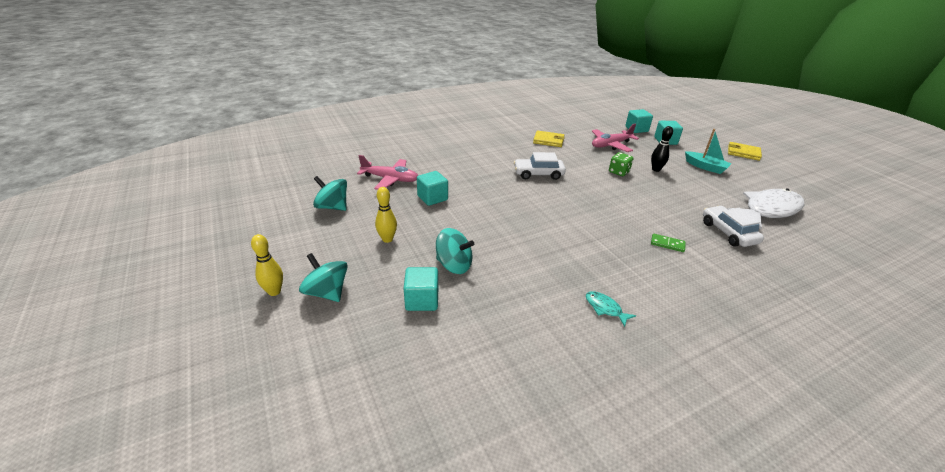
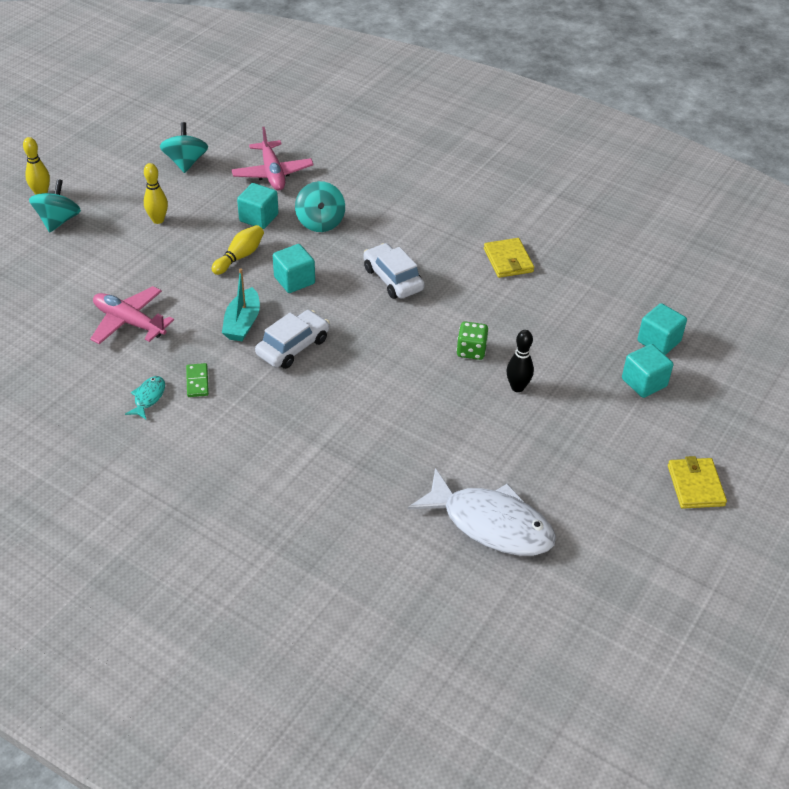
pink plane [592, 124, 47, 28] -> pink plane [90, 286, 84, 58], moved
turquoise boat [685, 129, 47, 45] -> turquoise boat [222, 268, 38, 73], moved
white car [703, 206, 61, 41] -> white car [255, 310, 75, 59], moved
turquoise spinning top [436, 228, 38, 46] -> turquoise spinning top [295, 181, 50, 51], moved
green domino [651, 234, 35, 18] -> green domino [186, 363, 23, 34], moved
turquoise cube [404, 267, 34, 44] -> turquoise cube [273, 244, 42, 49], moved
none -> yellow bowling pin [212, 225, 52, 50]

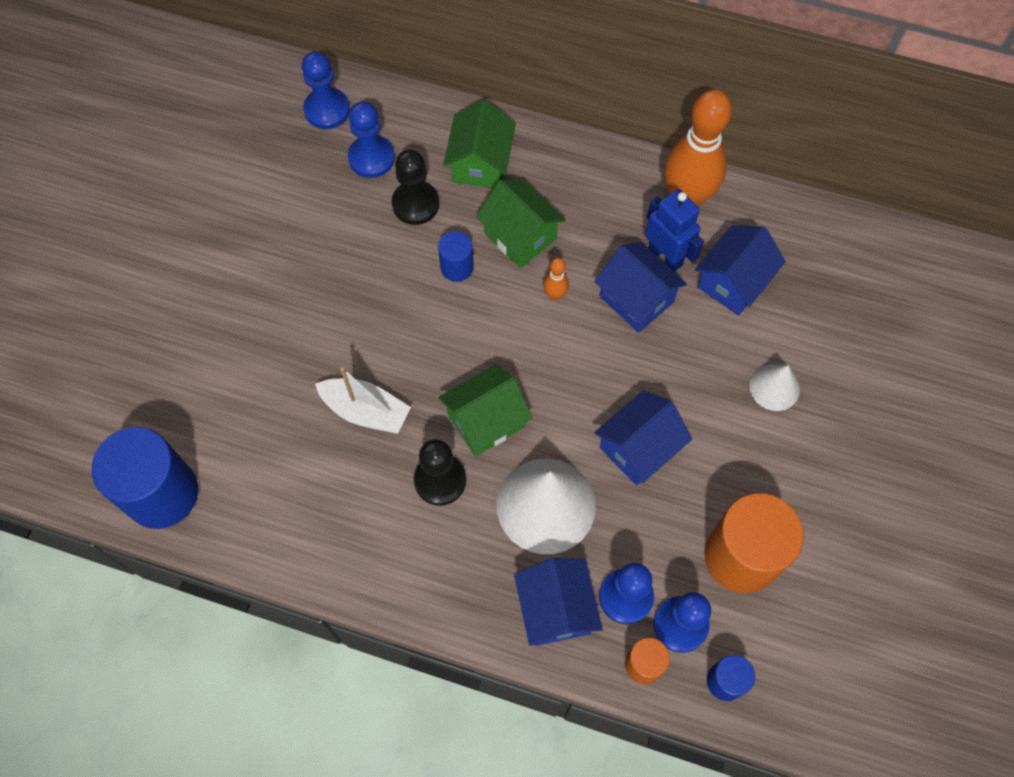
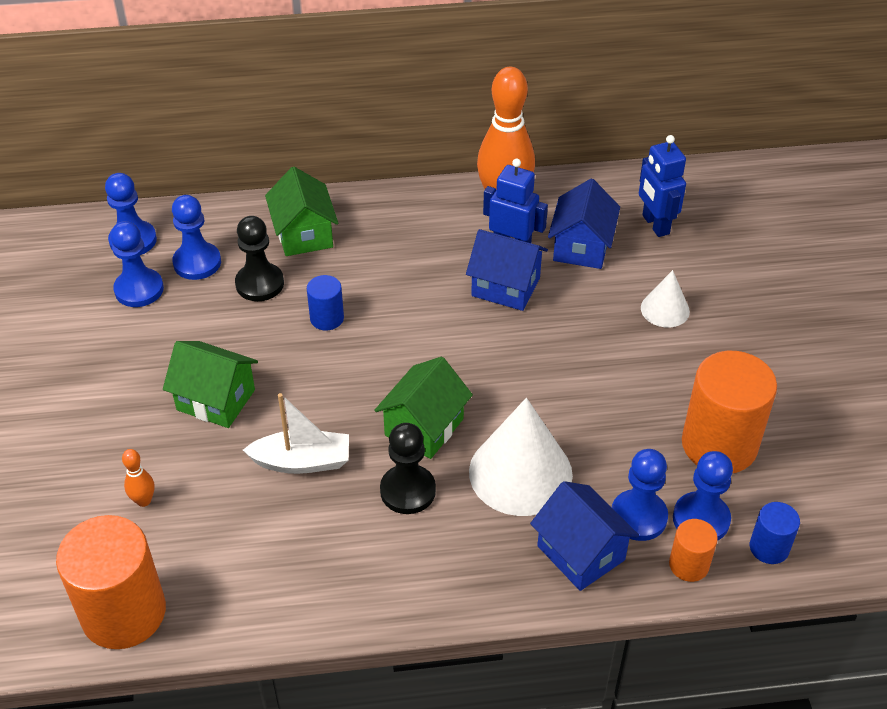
green house [476, 179, 90, 89] -> green house [163, 341, 95, 87], moved
orange bowling pin [543, 258, 26, 42] -> orange bowling pin [122, 449, 32, 58], moved
blue house [594, 390, 98, 96] -> none
blue cylinder [92, 427, 106, 102] -> orange cylinder [56, 515, 110, 134]
none -> blue robot [639, 135, 47, 102]
none -> blue pawn [110, 221, 54, 86]

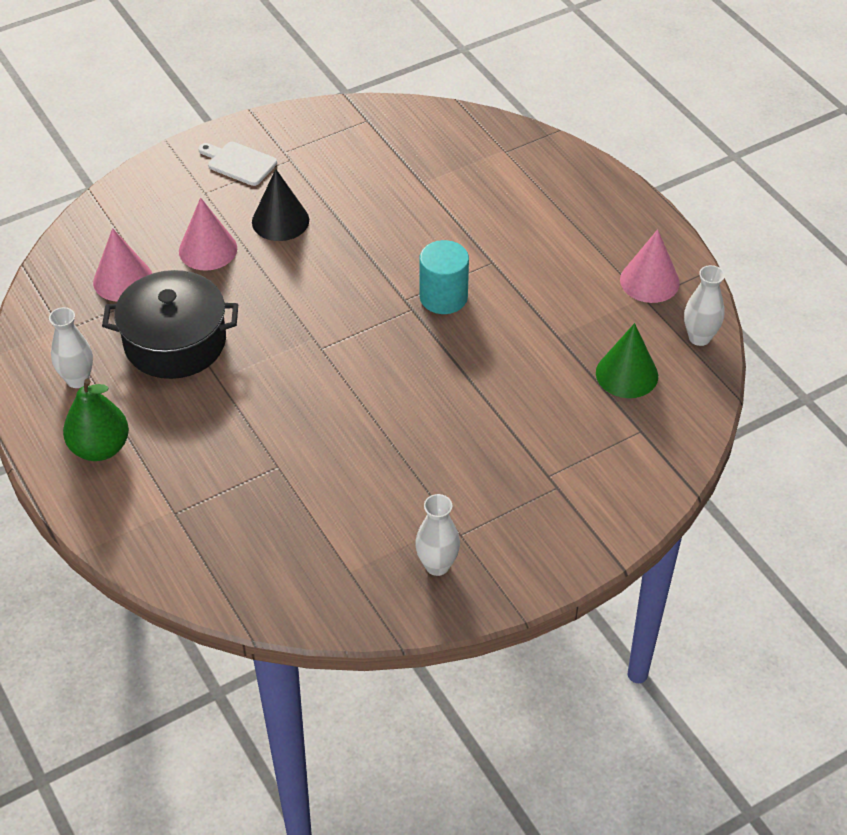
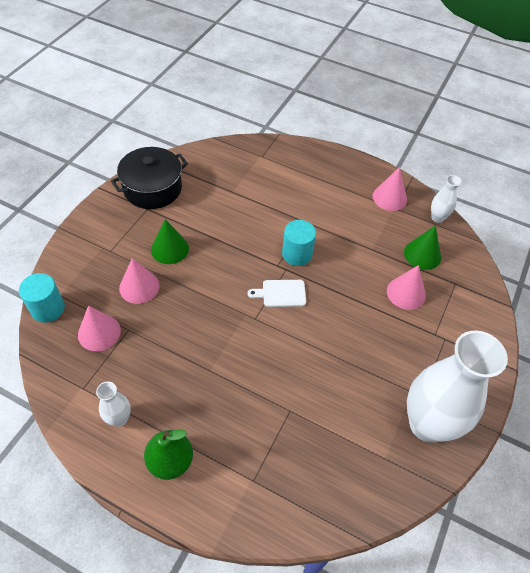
white cutting board [198, 142, 79, 44] -> white cutting board [248, 280, 58, 27], moved
black cone [252, 169, 57, 72] -> green cone [151, 219, 38, 45]
black pot [102, 270, 136, 109] -> black pot [111, 147, 77, 62], moved
white vase [415, 494, 45, 82] -> white vase [407, 331, 101, 111], x2.28
none -> pink cone [387, 265, 39, 45]
none -> turquoise cylinder [19, 273, 46, 50]

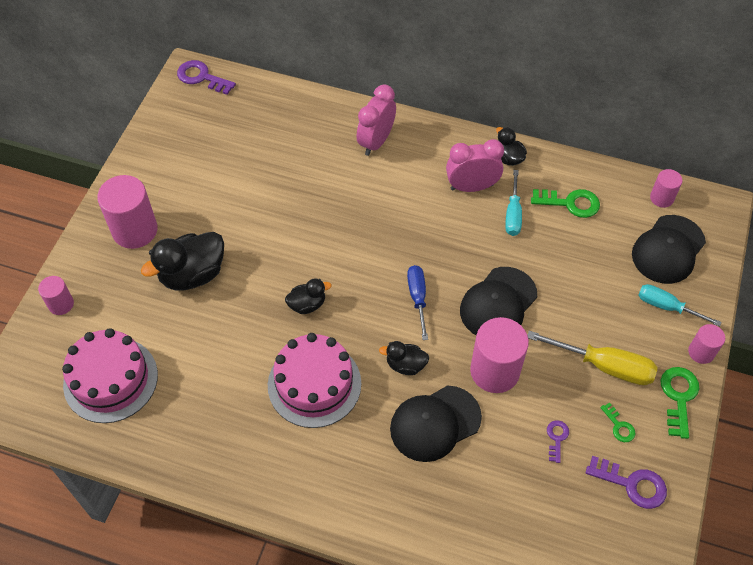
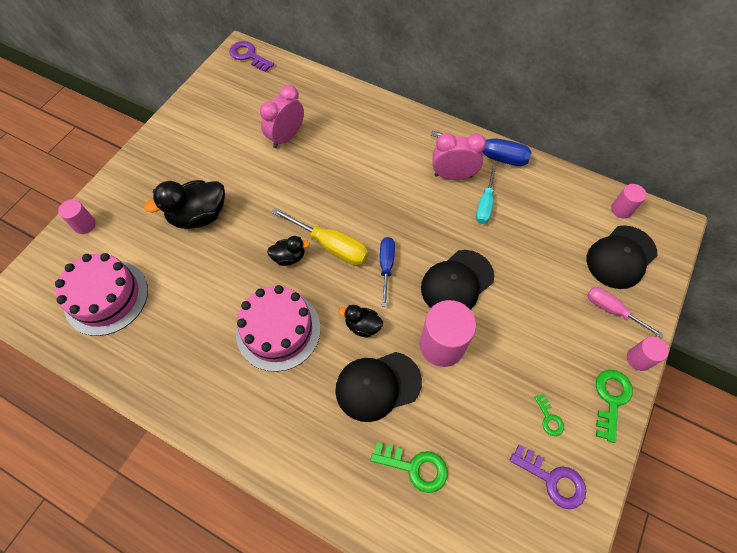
pink clock [357, 84, 39, 72] -> pink clock [260, 85, 44, 63], moved
black duck [496, 127, 31, 39] -> blue screwdriver [431, 130, 101, 36]
pink cylinder [97, 175, 61, 74] -> none
green key [531, 189, 69, 29] -> green key [370, 442, 77, 51], moved
turquoise screwdriver [638, 284, 84, 43] -> pink screwdriver [587, 287, 76, 51]
yellow screwdriver [528, 331, 130, 54] -> yellow screwdriver [271, 207, 98, 59], moved
purple key [547, 420, 22, 43] -> none

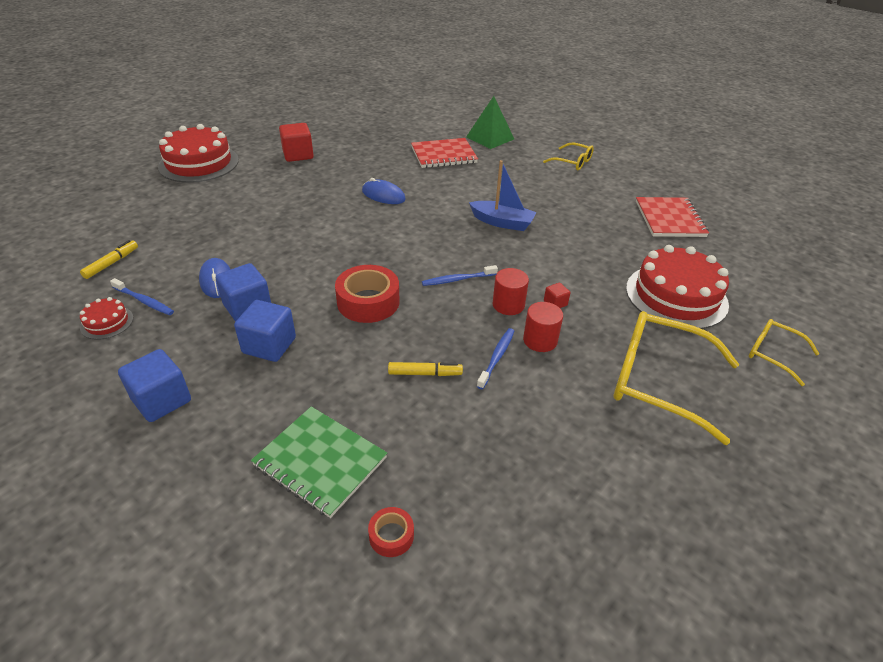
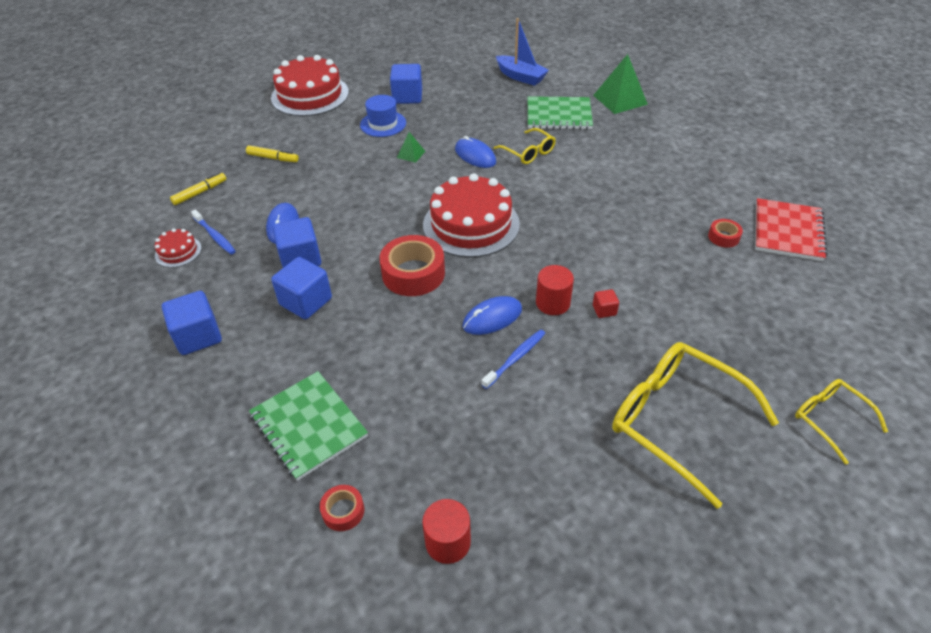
red cube [279, 123, 35, 39] -> blue cube [390, 64, 32, 40]
red notebook [411, 138, 67, 30] -> green notebook [528, 96, 65, 34]
yellow glasses [543, 142, 51, 28] -> yellow glasses [494, 128, 62, 36], moved
blue boat [469, 160, 68, 71] -> blue boat [496, 18, 53, 68], moved
red cake [626, 245, 103, 84] -> red cake [423, 173, 97, 85], moved
blue toothbrush [422, 265, 76, 21] -> none
red cylinder [523, 302, 40, 50] -> red cylinder [422, 499, 49, 65], moved
yellow marker [388, 362, 75, 14] -> yellow marker [246, 145, 53, 17], moved
none -> blue hat [360, 95, 46, 42]
none -> green pyramid [397, 132, 28, 31]
none -> red tape [708, 219, 35, 29]
none -> blue mouse [462, 296, 60, 39]

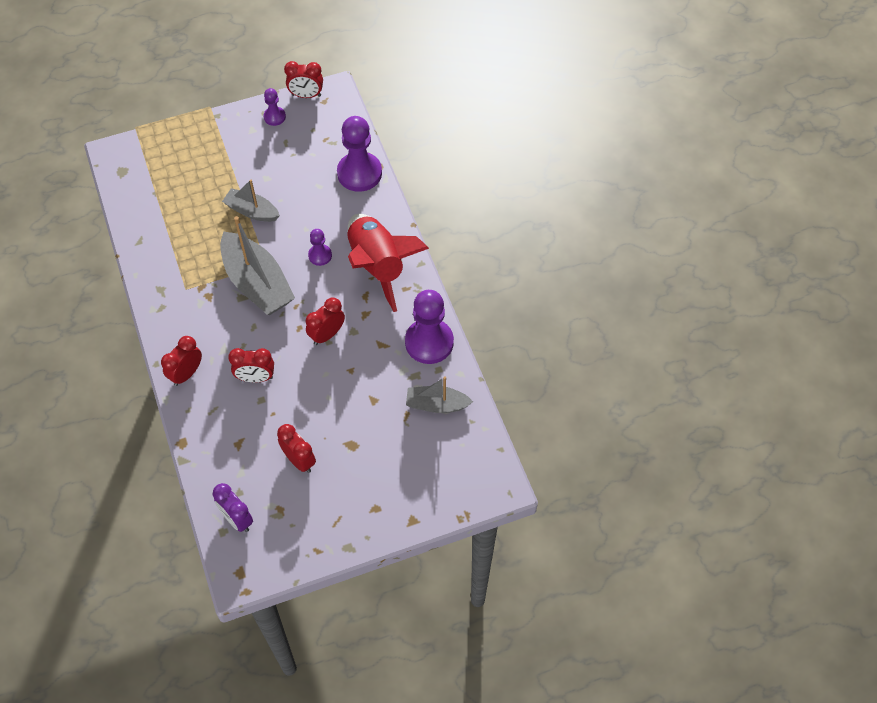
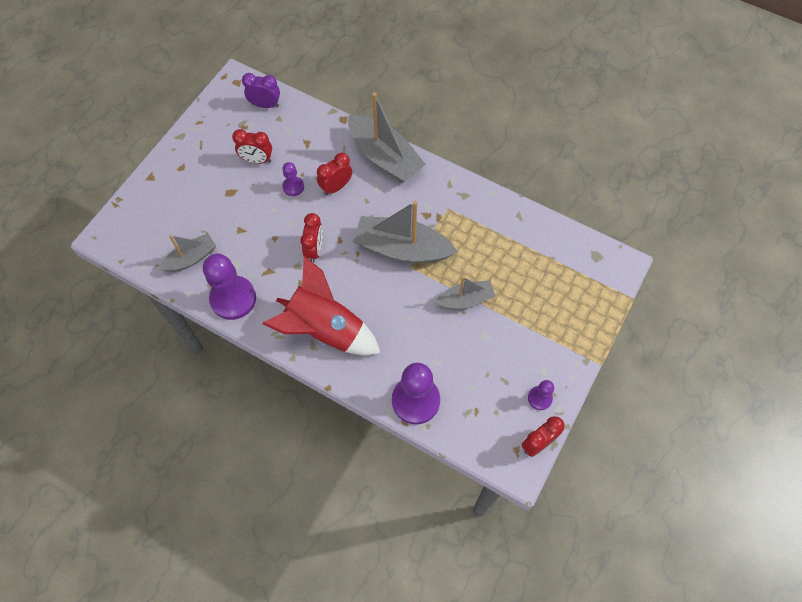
purple pawn [308, 229, 24, 37] -> purple pawn [282, 162, 22, 34], moved
red clock [161, 336, 41, 50] -> grey boat [348, 92, 78, 91]

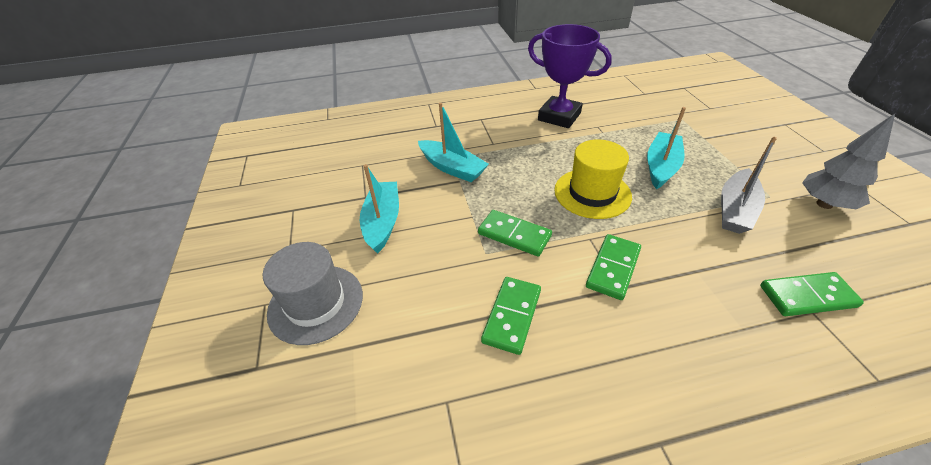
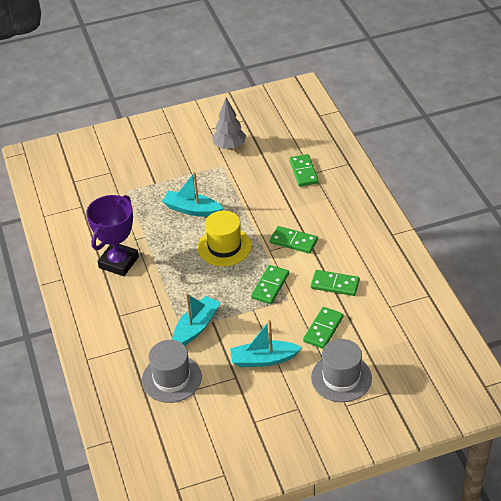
grey boat [721, 137, 56, 97] -> none
none -> green domino [303, 307, 41, 42]
none -> grey hat [142, 340, 60, 63]

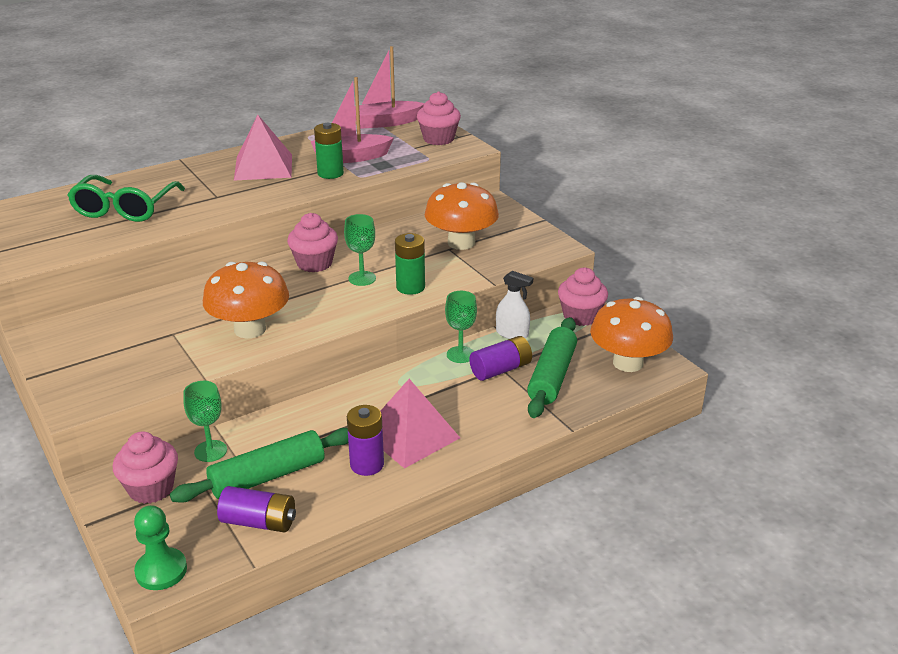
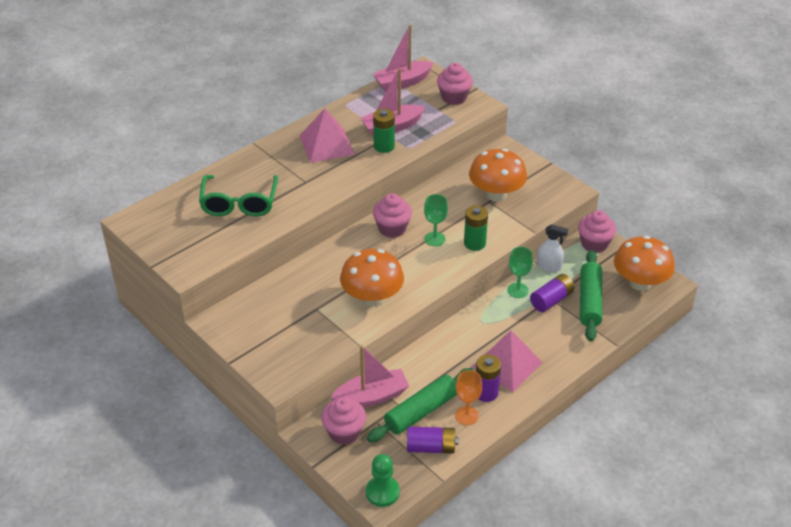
green goblet [183, 381, 44, 81] -> pink boat [331, 345, 78, 62]
none -> orange goblet [455, 370, 27, 55]

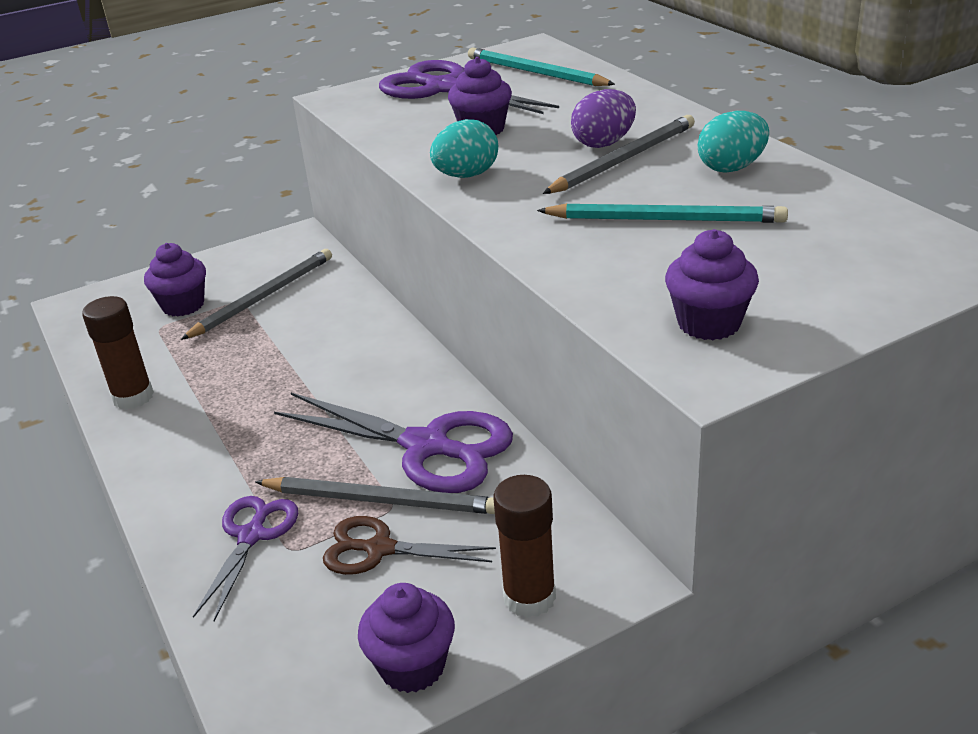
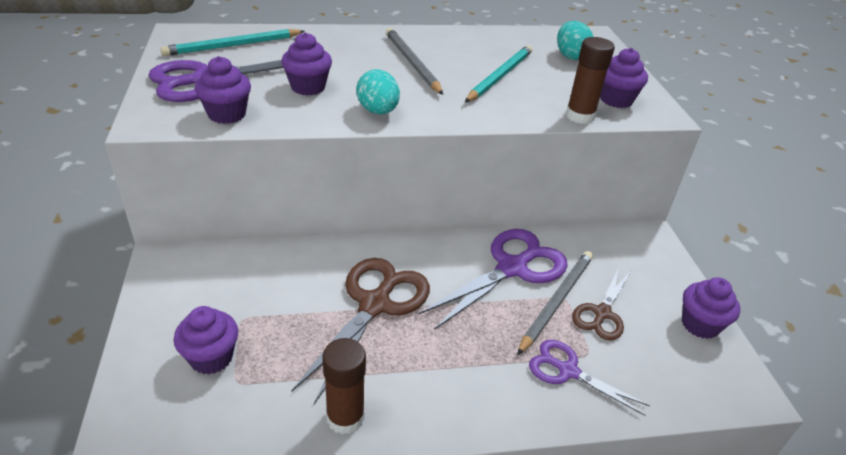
purple egg [571, 89, 65, 59] -> none
turquoise egg [698, 111, 71, 62] -> turquoise egg [557, 21, 36, 39], moved
grey pencil [181, 249, 151, 91] -> none
brown glue stick [493, 475, 63, 143] -> brown glue stick [566, 37, 49, 87], moved
none -> purple cupcake [195, 56, 56, 68]
none -> brown scissors [291, 258, 139, 146]

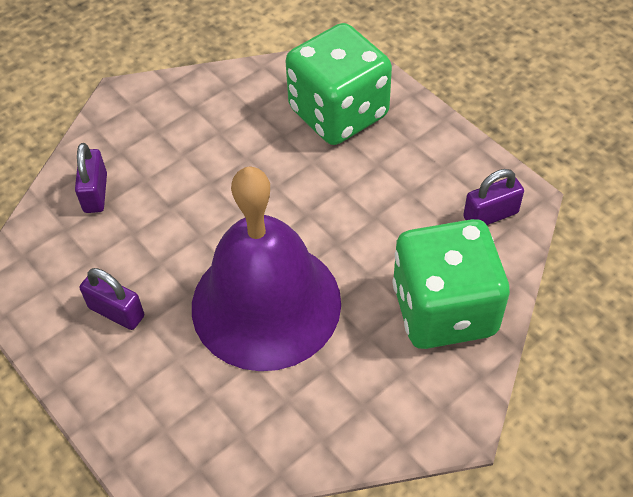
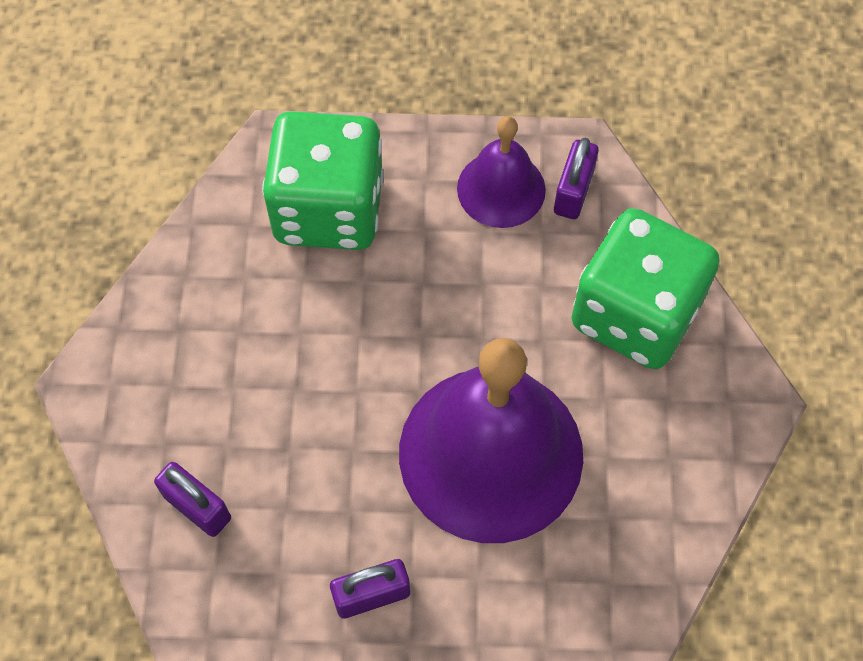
none -> purple bell [457, 116, 89, 112]

